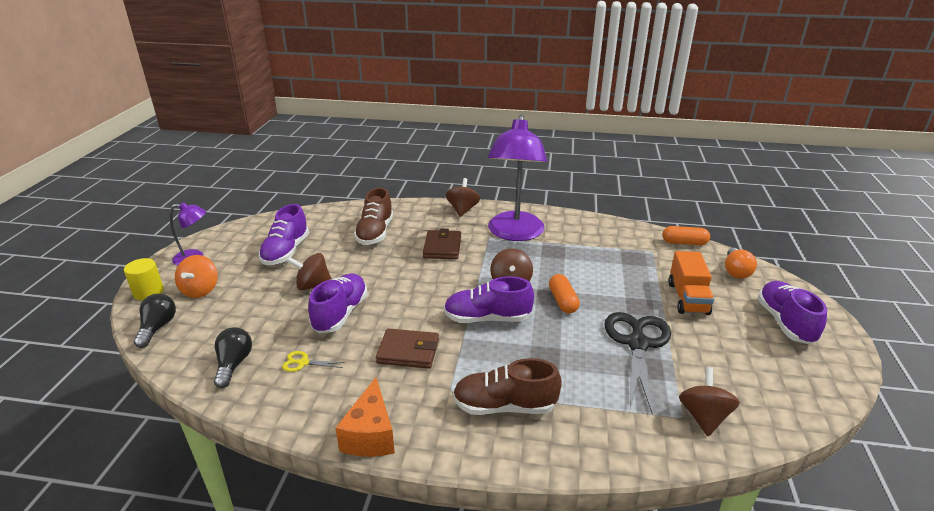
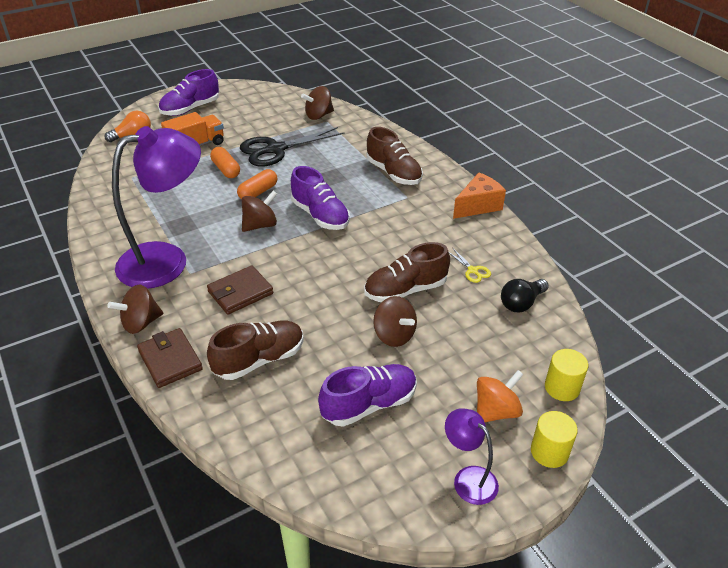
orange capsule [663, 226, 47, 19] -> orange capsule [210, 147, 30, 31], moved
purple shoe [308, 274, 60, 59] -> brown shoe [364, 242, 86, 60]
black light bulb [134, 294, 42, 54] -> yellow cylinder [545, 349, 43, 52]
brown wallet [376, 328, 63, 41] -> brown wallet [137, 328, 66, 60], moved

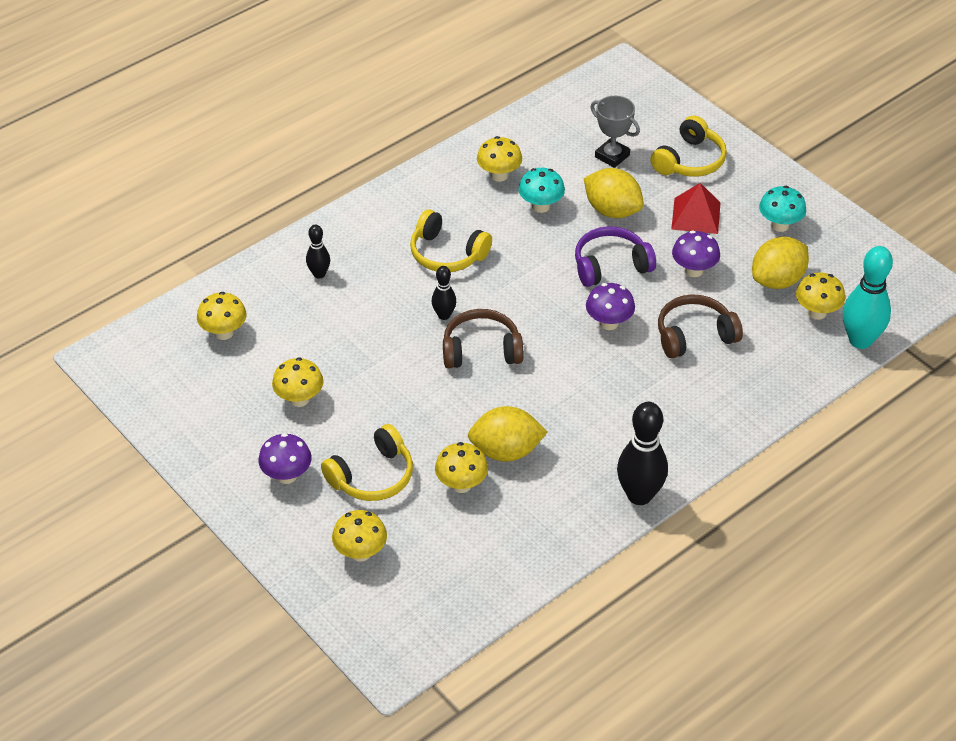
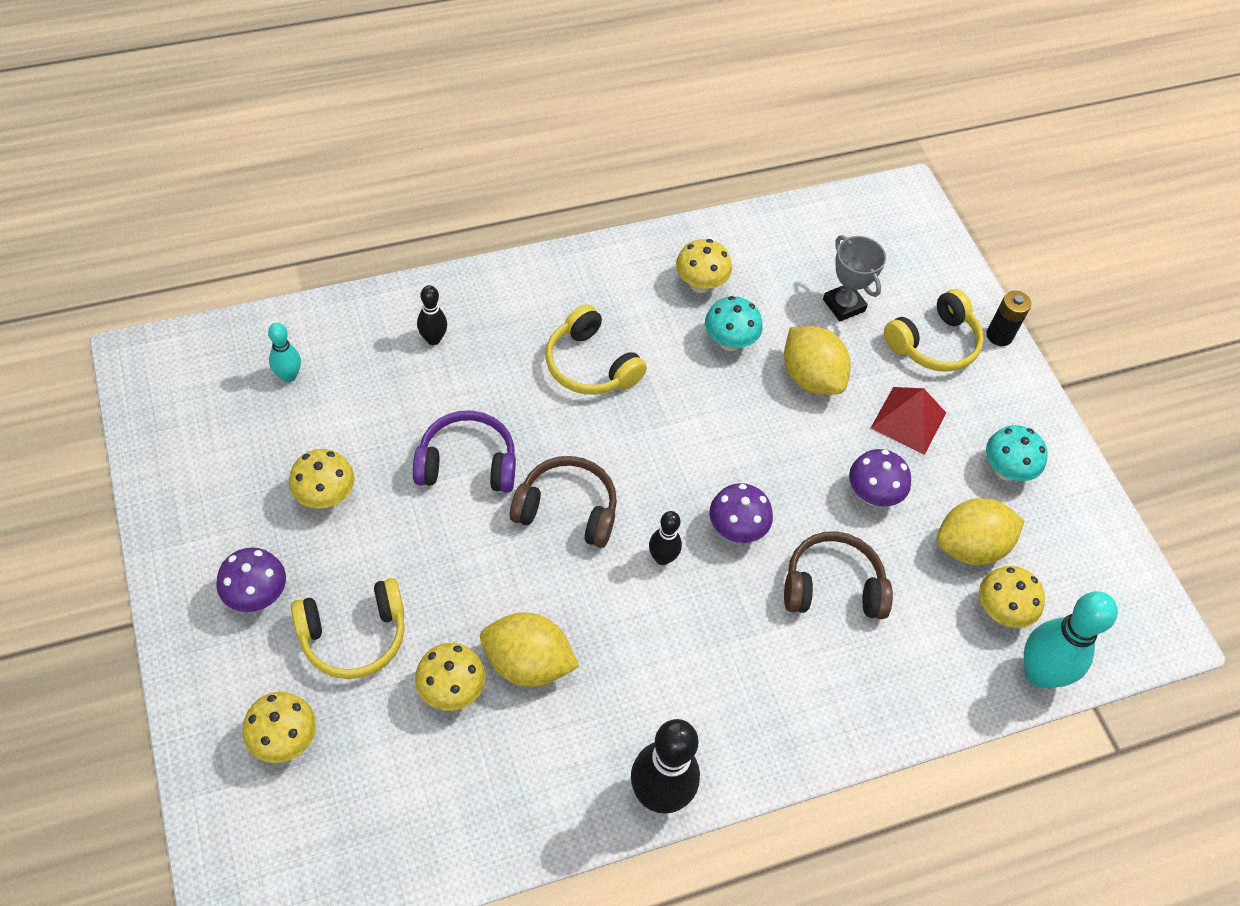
purple headphones [575, 226, 81, 61] -> purple headphones [413, 411, 103, 82], moved
black bowling pin [432, 266, 24, 54] -> black bowling pin [649, 511, 33, 54], moved
yellow mushroom [197, 292, 49, 48] -> turquoise bowling pin [268, 323, 33, 59]
none -> black battery [986, 291, 45, 55]

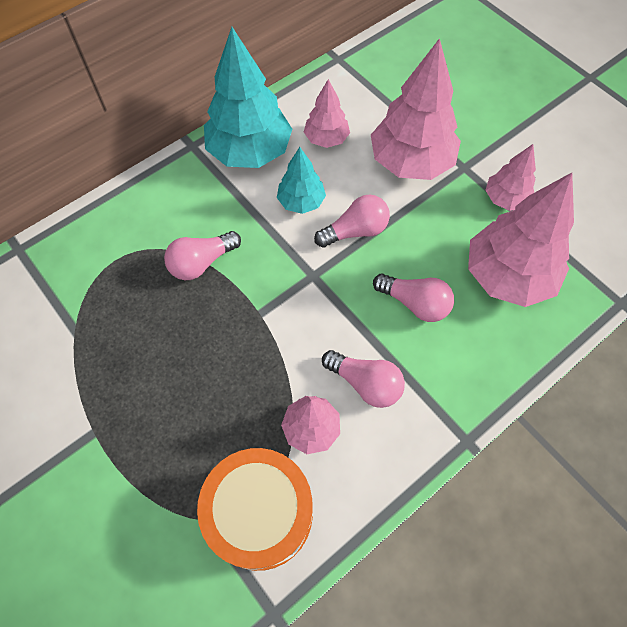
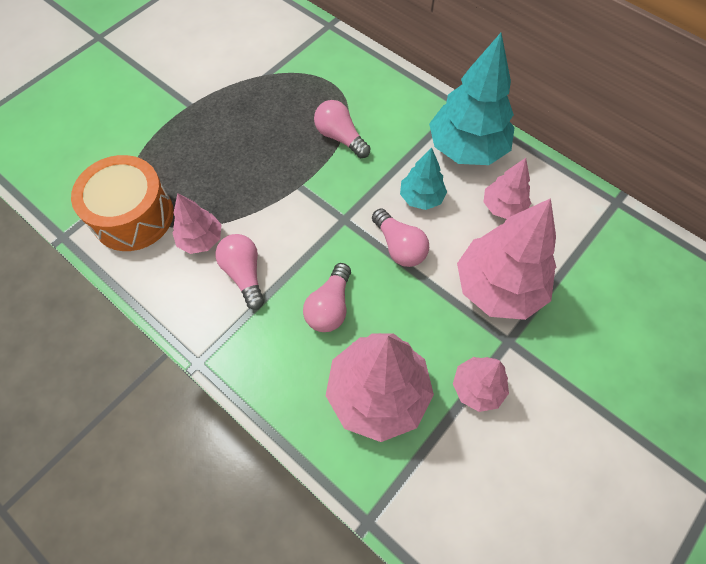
pink light bulb [322, 350, 83, 58] -> pink light bulb [216, 234, 48, 76], 135 degrees clockwise

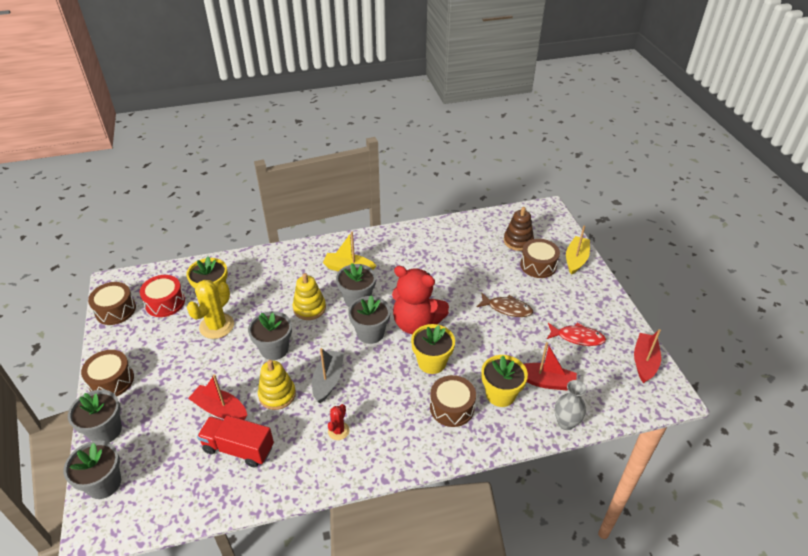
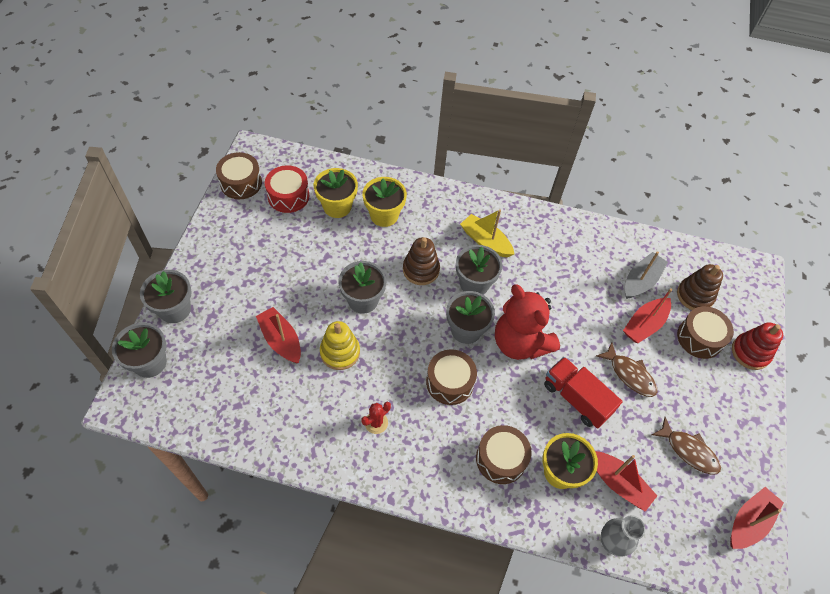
yellow boat [566, 225, 24, 50] -> red stacking toy [732, 322, 51, 48]
yellow stacking toy [293, 273, 33, 47] -> brown stacking toy [403, 237, 37, 48]
yellow cactus [187, 280, 47, 59] -> none
red fish [547, 323, 59, 23] -> brown fish [652, 417, 69, 58]
yellow flower pot [411, 324, 44, 50] -> yellow flower pot [363, 177, 44, 50], moved
grey boat [312, 348, 32, 55] -> grey boat [625, 251, 43, 48], moved
brown drum [81, 350, 53, 46] -> brown drum [426, 349, 51, 56], moved
red truck [197, 415, 77, 53] -> red truck [544, 357, 79, 71], moved
none -> red boat [623, 288, 49, 55]

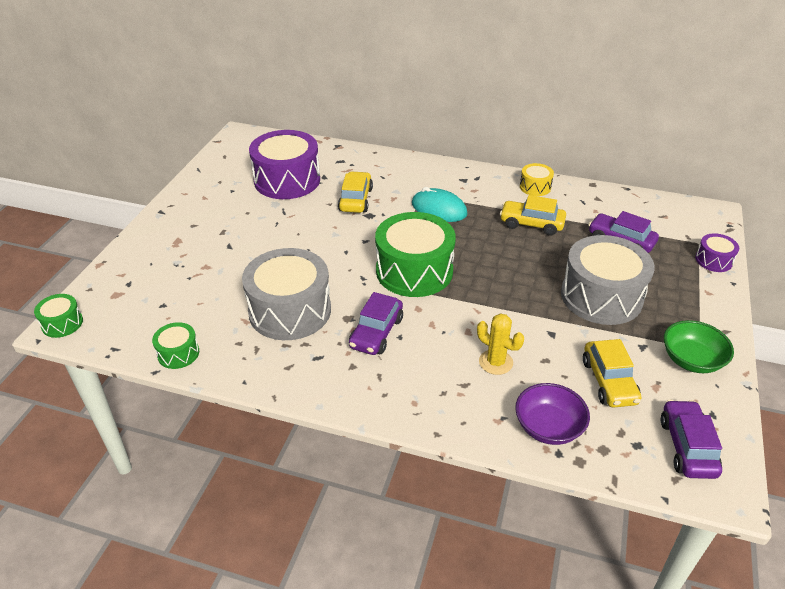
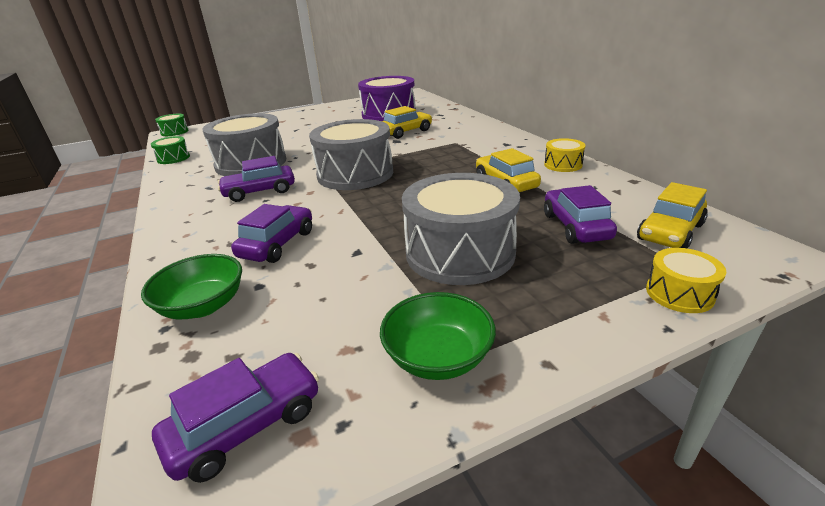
turquoise mouse [412, 187, 55, 35] -> none
green drum [375, 212, 81, 85] -> grey drum [309, 119, 84, 71]
purple drum [695, 233, 44, 39] -> yellow drum [646, 248, 81, 65]
yellow cactus [477, 313, 47, 62] -> purple car [231, 204, 81, 59]
yellow car [583, 339, 58, 68] -> yellow car [637, 182, 71, 67], moved
purple bowl [515, 383, 75, 62] -> green bowl [141, 254, 101, 65]

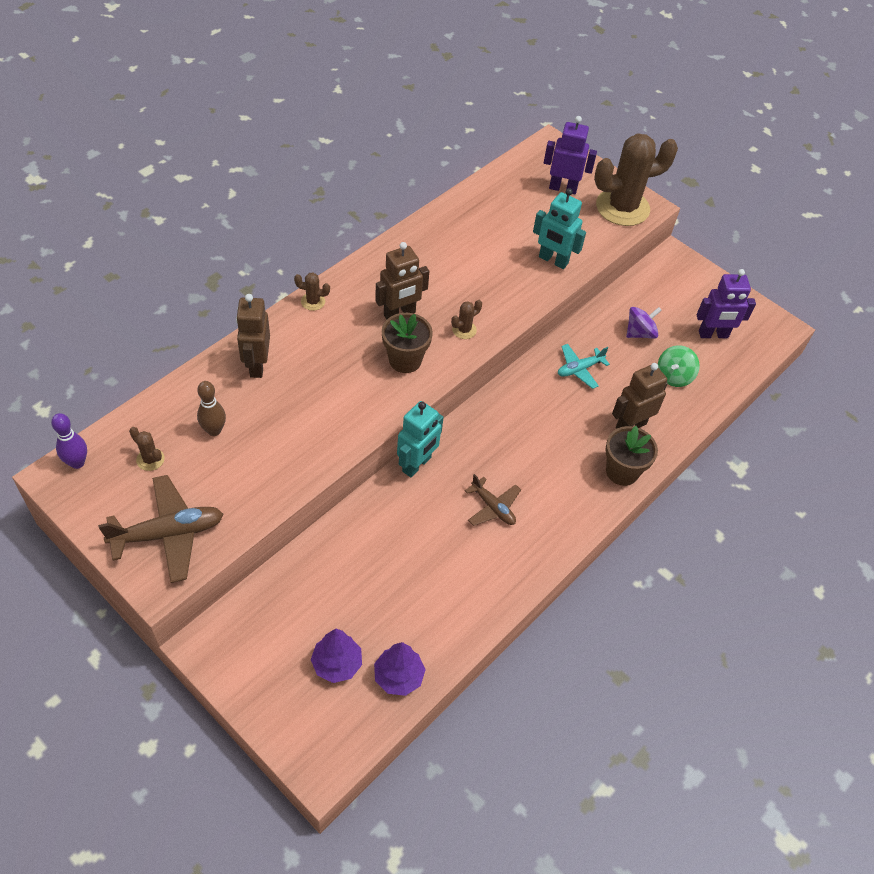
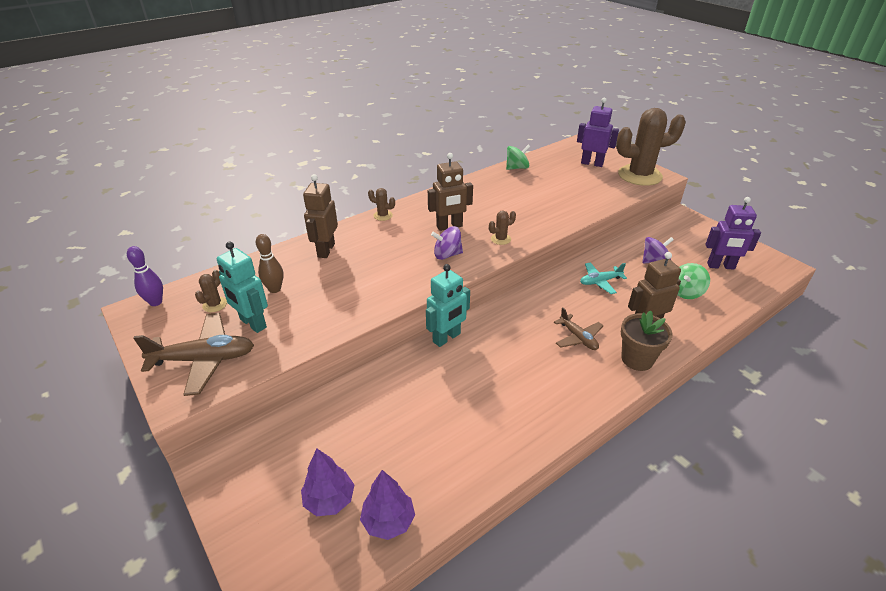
turquoise robot [533, 188, 53, 81] -> turquoise robot [217, 241, 51, 92], moved
brown flower pot [382, 313, 51, 60] -> purple spinning top [431, 226, 32, 34]
brown cactus [129, 427, 36, 44] -> brown cactus [195, 270, 32, 42], 60 degrees clockwise
brown plane [465, 474, 56, 52] -> brown plane [554, 308, 50, 42], moved
none -> green spinning top [506, 145, 24, 25]

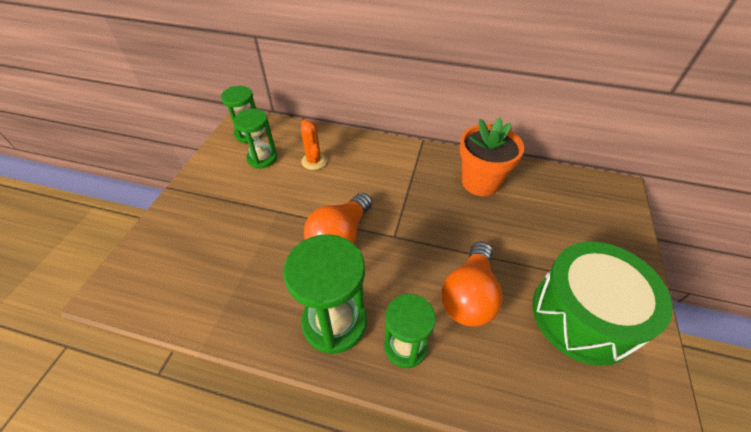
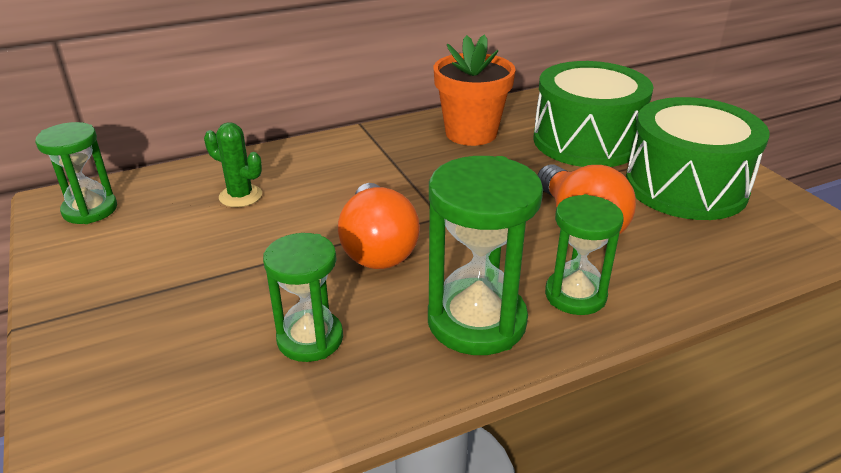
green hourglass [234, 109, 43, 60] -> green hourglass [263, 233, 80, 129], moved
orange cactus [301, 119, 26, 51] -> green cactus [204, 122, 58, 85]
none -> green drum [533, 61, 120, 106]

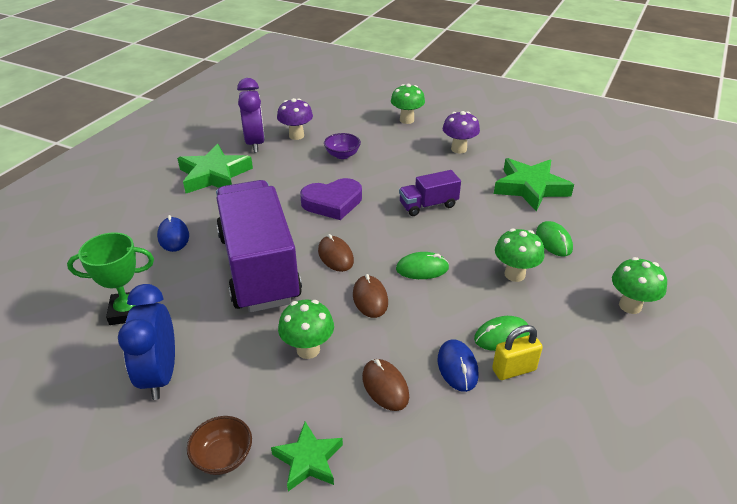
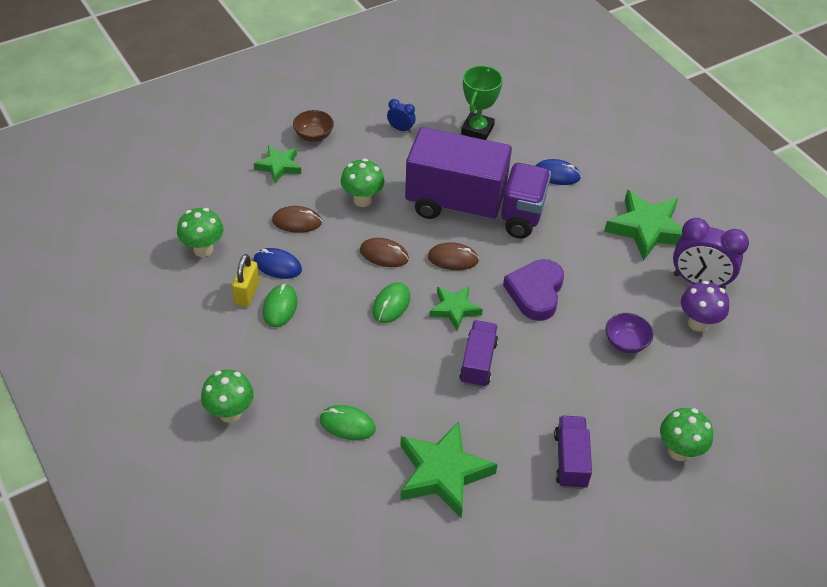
purple mushroom [442, 111, 38, 43] -> purple truck [554, 416, 38, 73]
green mushroom [495, 228, 49, 54] -> green mushroom [177, 208, 47, 49], moved
blue clock [118, 284, 57, 116] -> blue clock [387, 99, 29, 34], x0.49
none -> green star [429, 286, 54, 45]

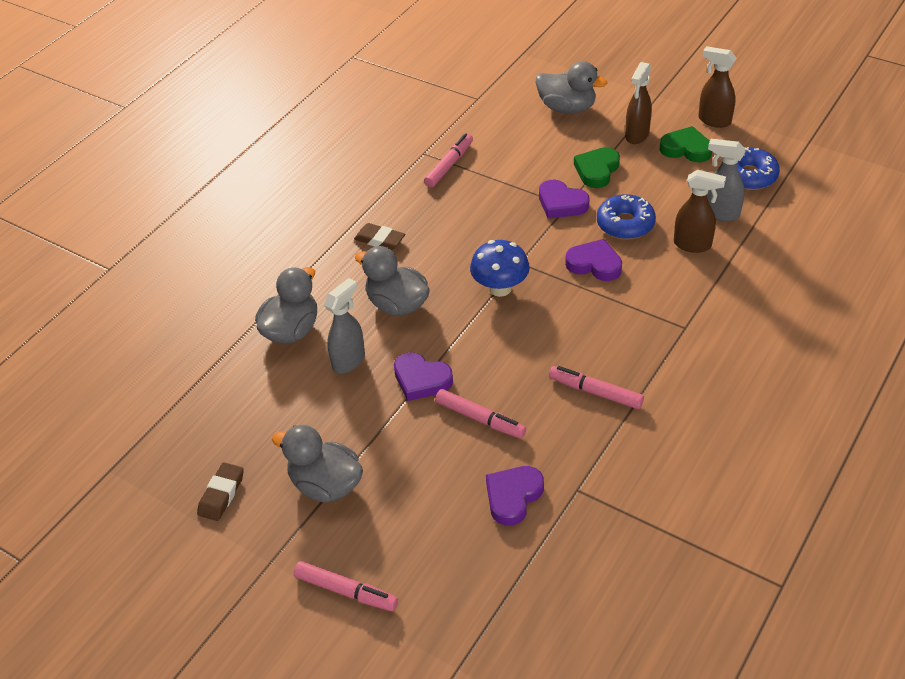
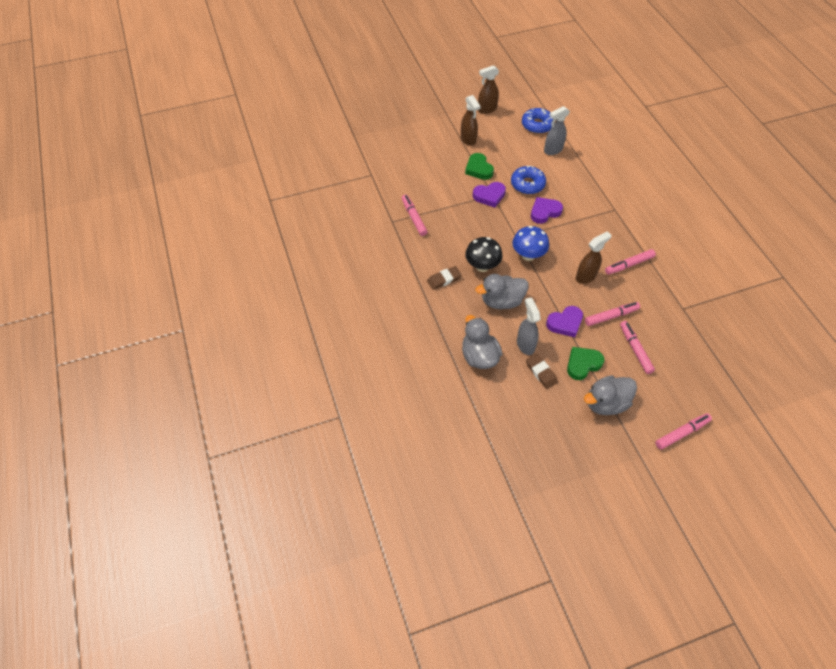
grey duck [536, 61, 71, 53] -> none
green heart [660, 126, 52, 36] -> green heart [567, 347, 38, 33], moved
brown spray bottle [674, 170, 52, 83] -> brown spray bottle [576, 231, 36, 53], moved
brown eraser [197, 462, 47, 59] -> brown eraser [526, 354, 32, 35], moved
purple heart [486, 466, 58, 60] -> none
none -> black mushroom [465, 237, 38, 35]
none -> pink marker [620, 321, 35, 53]

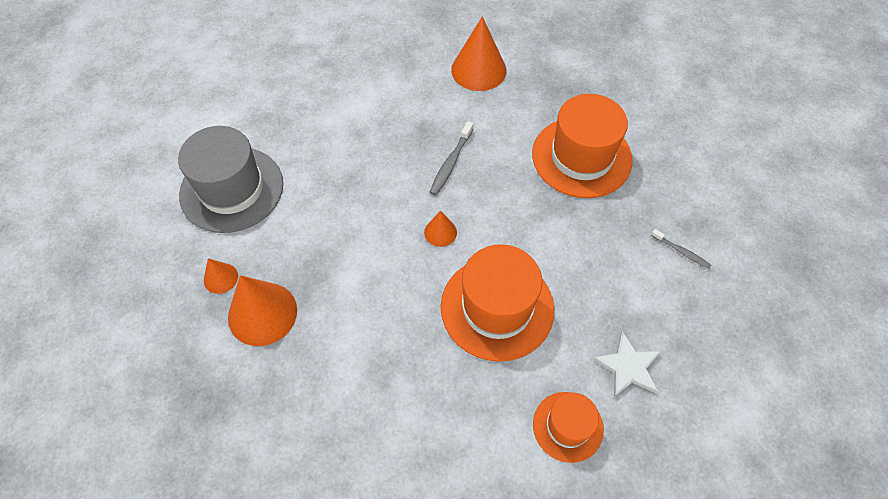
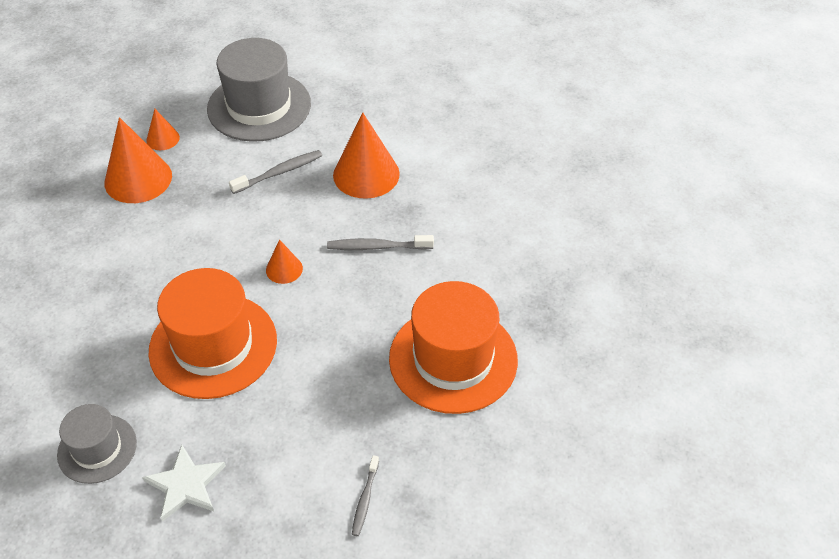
orange cone [451, 16, 55, 75] -> orange cone [333, 113, 67, 86], moved
orange hat [533, 392, 71, 71] -> grey hat [57, 404, 80, 80]
none -> grey toothbrush [229, 150, 93, 44]

